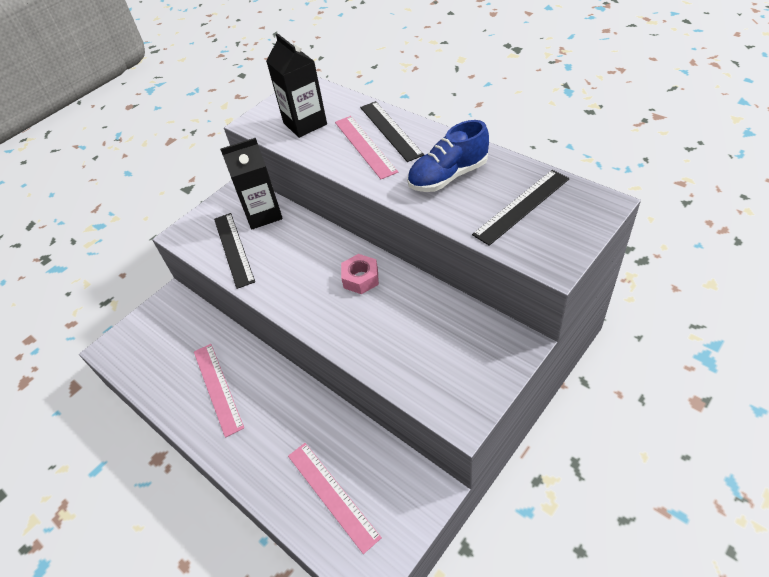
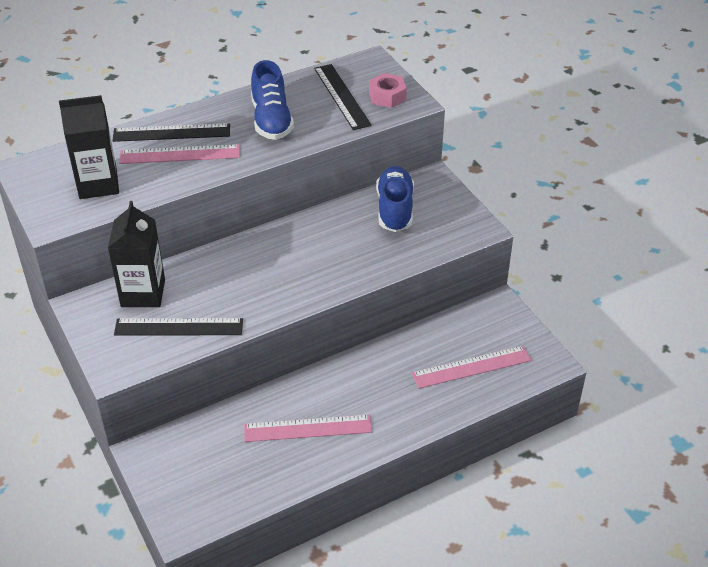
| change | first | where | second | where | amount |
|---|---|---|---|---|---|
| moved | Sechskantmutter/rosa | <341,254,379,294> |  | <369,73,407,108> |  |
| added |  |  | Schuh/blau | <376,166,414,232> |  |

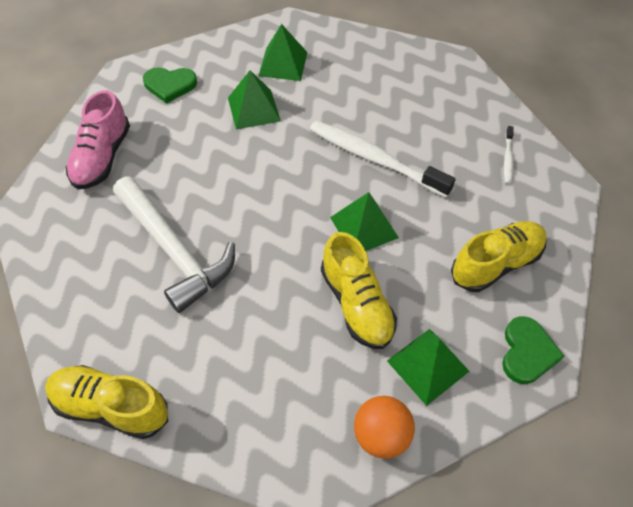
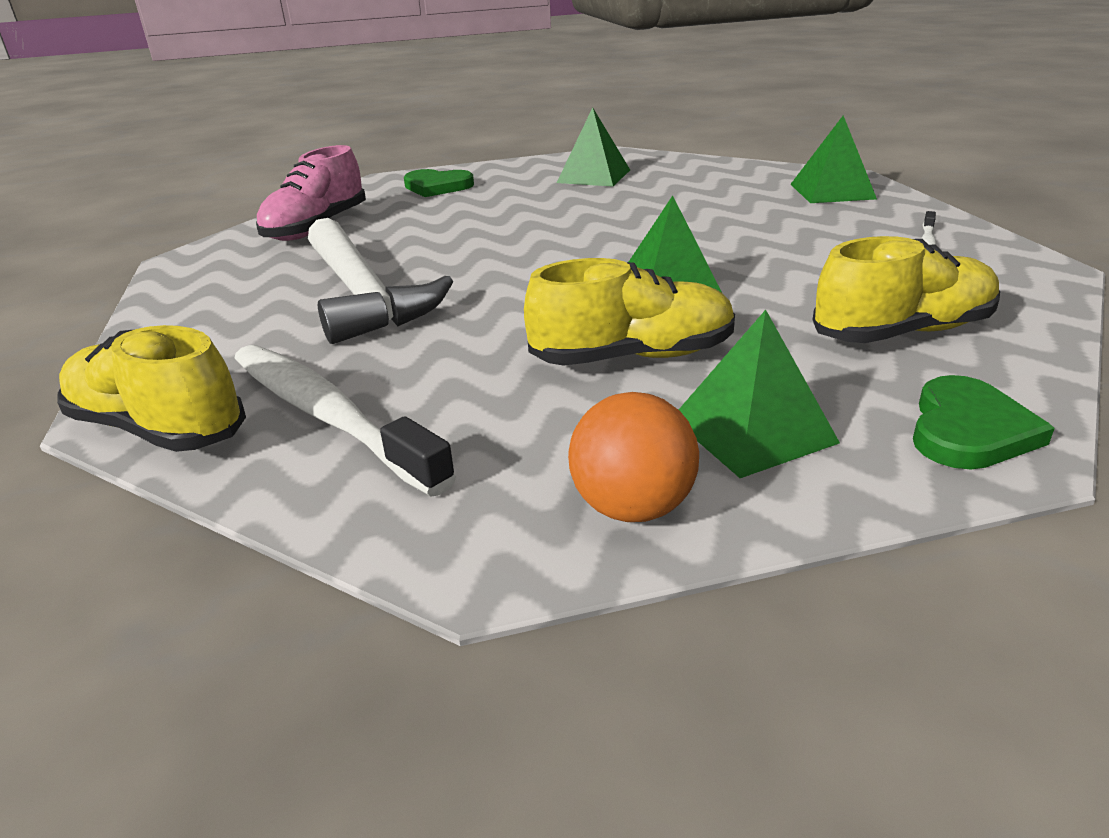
| change | first | where | second | where | amount |
|---|---|---|---|---|---|
| moved | Zahnbürste/weiß | <310,121,456,198> |  | <234,345,456,496> |  |
| turned | Schuh/gelb | <321,232,397,349> |  | <524,258,735,366> | 90 degrees counterclockwise |
| moved | Pyramide/grün | <228,70,281,130> |  | <791,116,877,203> |  |

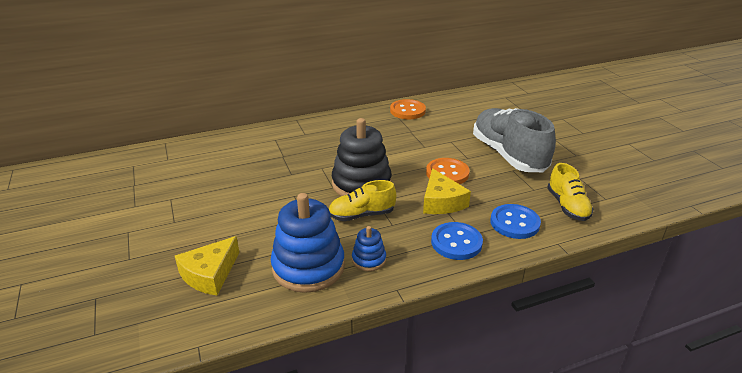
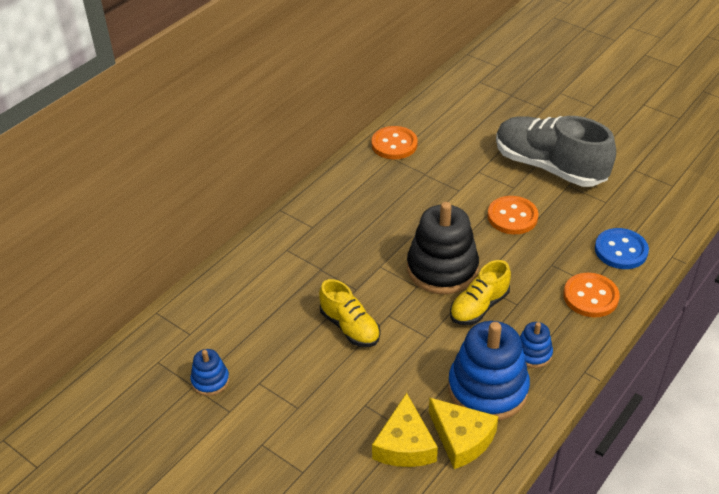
| change | first | where | second | where | amount |
|---|---|---|---|---|---|
| added |  |  | Stapelspielzeug/blau | <190,349,229,396> |  |
| moved | Schuh/gelb | <547,163,593,221> |  | <319,279,380,347> |  |
| moved | Käse/gelb | <423,168,471,214> |  | <429,397,499,469> |  |
| recoloured | Knopf/blau | <431,222,483,260> | Knopf/orange | <563,273,620,318> |  |

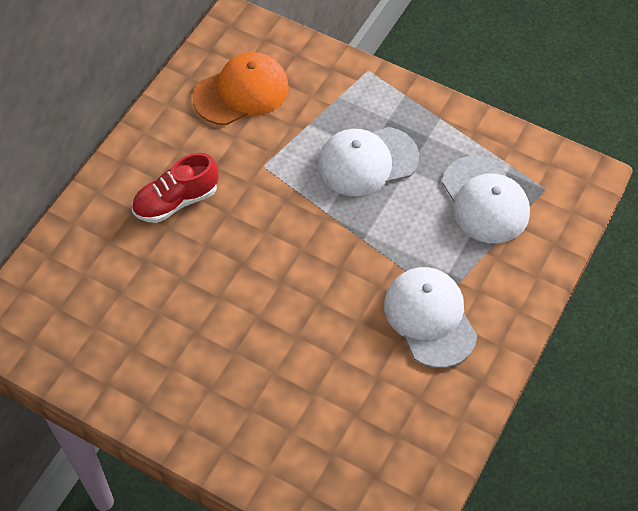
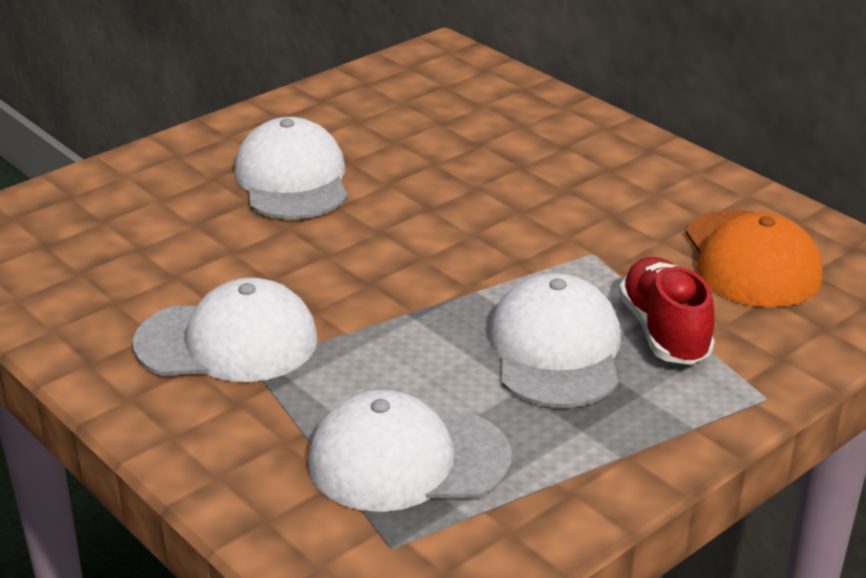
| change | first | where | second | where | amount |
|---|---|---|---|---|---|
| added |  |  | Kappe/weiß | <234,117,347,219> |  |
| moved | Schuh/rot | <132,153,218,223> |  | <619,257,715,365> |  |

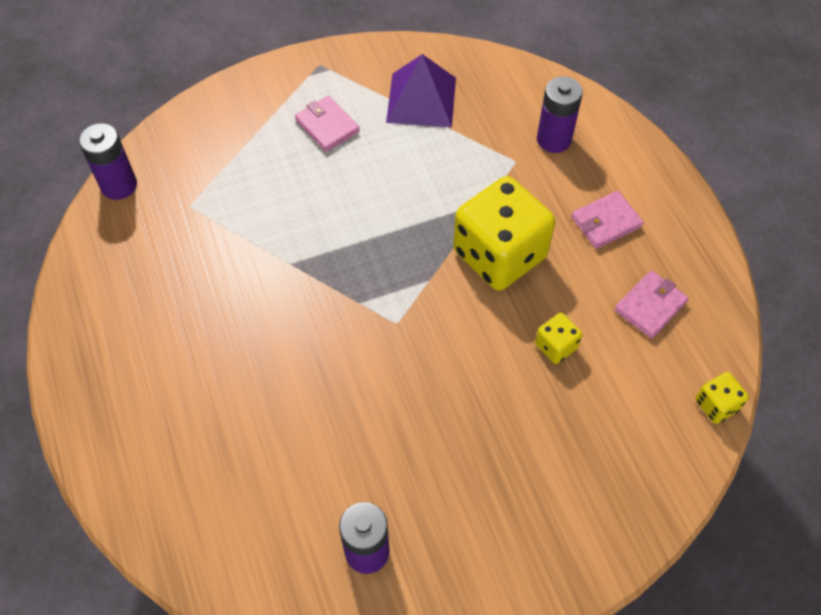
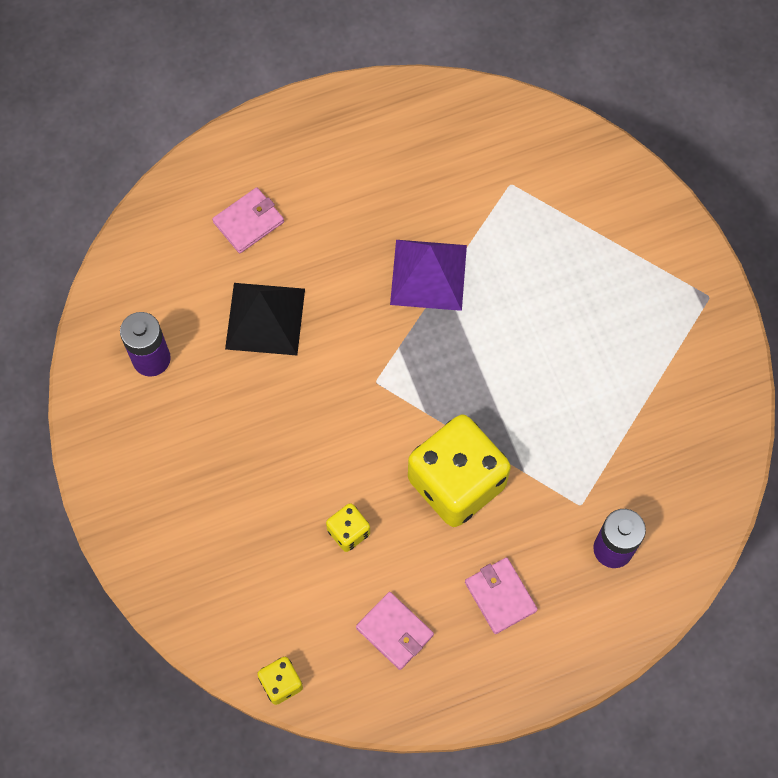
| change | first | where | second | where | amount |
|---|---|---|---|---|---|
| moved | Geldbörse/rosa | <295,96,360,152> |  | <212,187,284,253> |  |
| added |  |  | Pyramide/schwarz | <225,283,305,355> |  |
| moved | Pyramide/lila | <386,54,456,127> |  | <390,240,467,311> |  |
| removed | Batterie/lila | <79,123,137,200> |  |  |  |

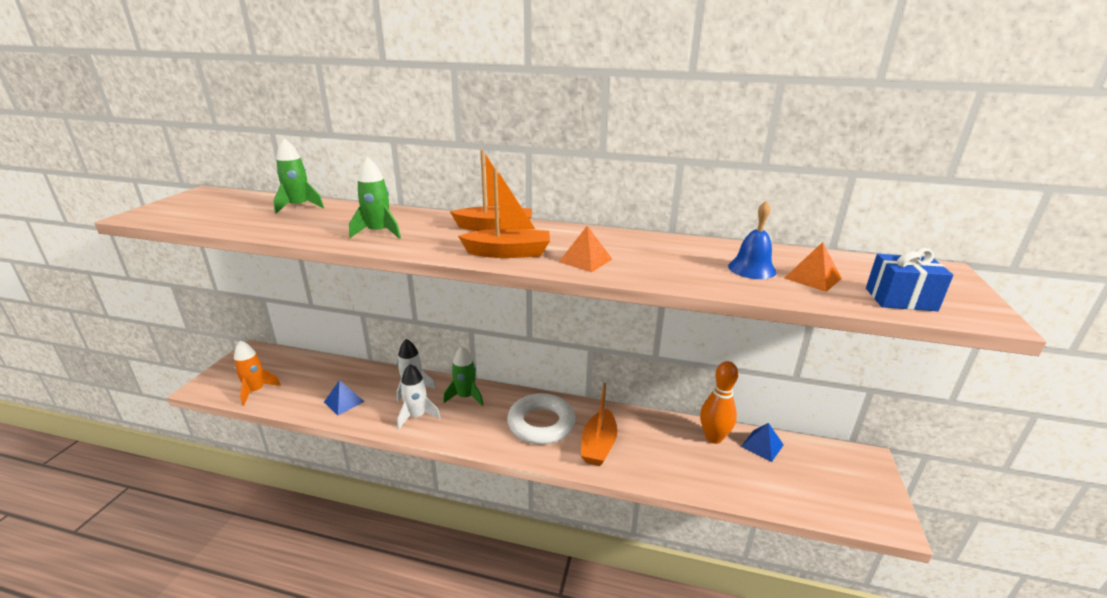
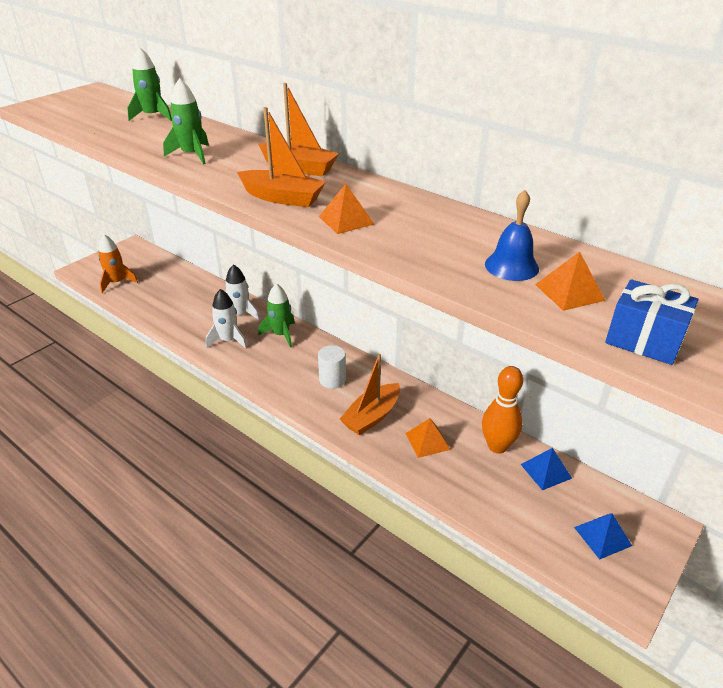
| change | first | where | second | where | amount |
|---|---|---|---|---|---|
| replaced | Ring/weiß | <507,393,576,444> | Vollzylinder/weiß | <318,345,346,389> |  |
| added |  |  | Pyramide/orange | <405,418,451,458> |  |
| moved | Pyramide/blau | <324,380,365,415> |  | <574,513,632,560> |  |

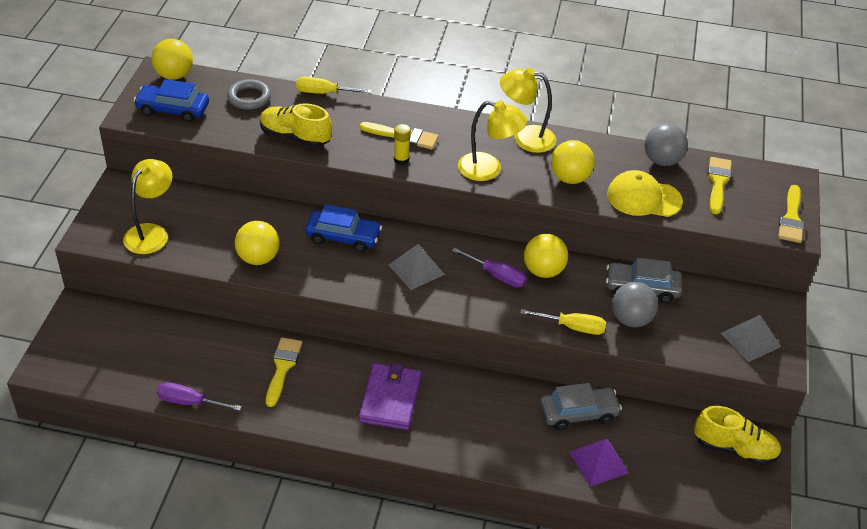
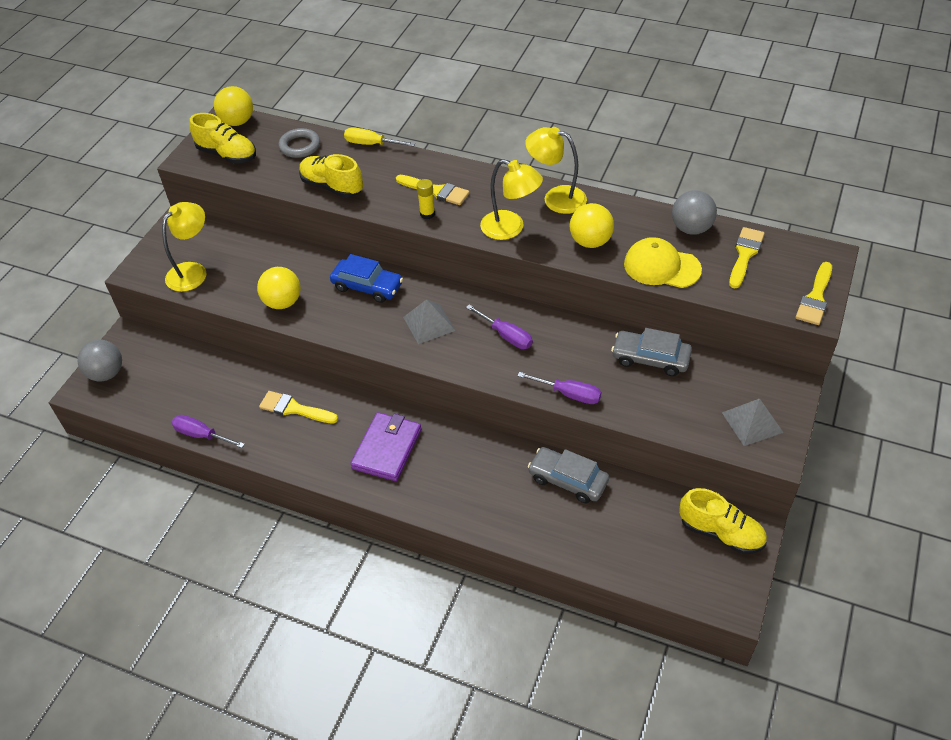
| change | first | where | second | where | amount |
|---|---|---|---|---|---|
| moved | Ball/grau | <612,282,658,327> |  | <78,340,122,382> |  |
| replaced | Auto/blau | <134,79,209,122> | Schuh/gelb | <190,113,256,164> |  |
| turned | Pinsel/gelb | <266,337,302,407> |  | <259,391,338,424> | 90 degrees counterclockwise |
| recoloured | Schraubenzieher/gelb | <520,309,606,335> | Schraubenzieher/lila | <517,372,601,404> |  |
| turned | Auto/grau | <540,383,622,430> |  | <528,447,609,503> | 150 degrees counterclockwise |
| removed | Ball/gelb | <524,234,568,278> |  |  |  |
| removed | Pyramide/lila | <569,439,629,487> |  |  |  |

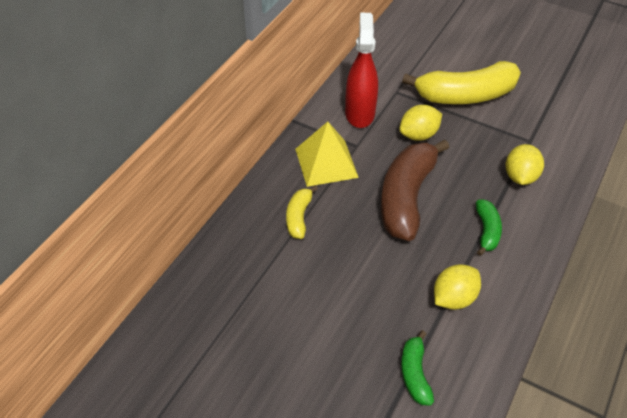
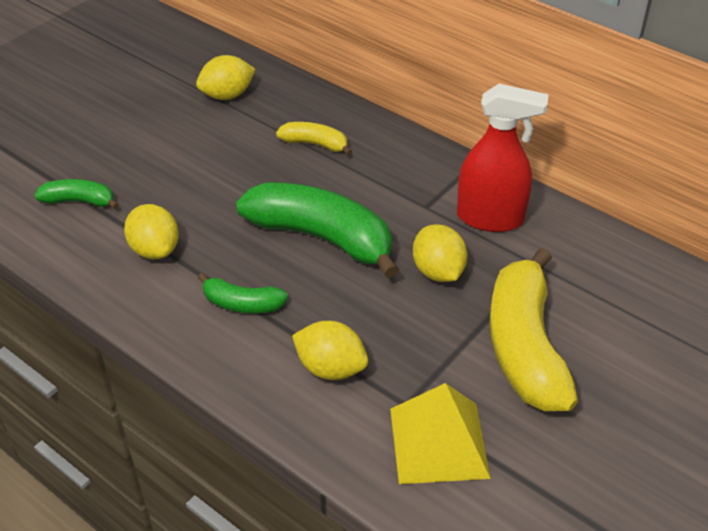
| change | first | where | second | where | amount |
|---|---|---|---|---|---|
| added |  |  | Zitrone/gelb | <196,55,255,100> |  |
| recoloured | Banane/braun | <381,139,449,241> | Banane/grün | <236,182,399,278> |  |
| moved | Pyramide/gelb | <295,122,359,187> |  | <390,383,491,484> |  |

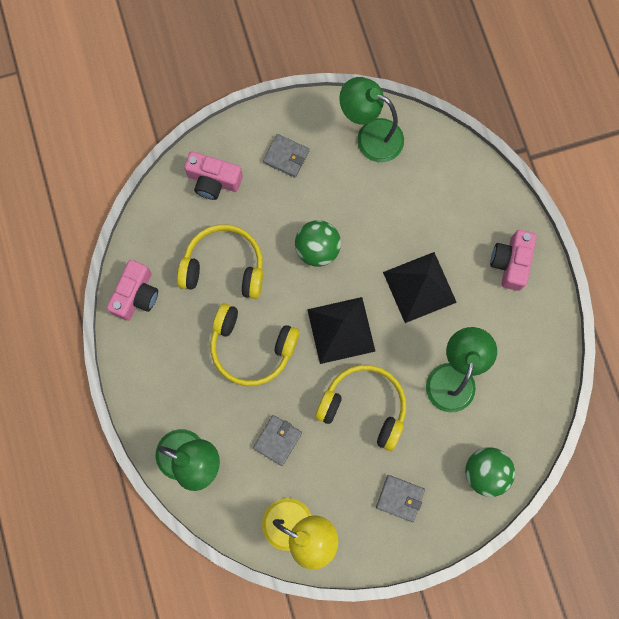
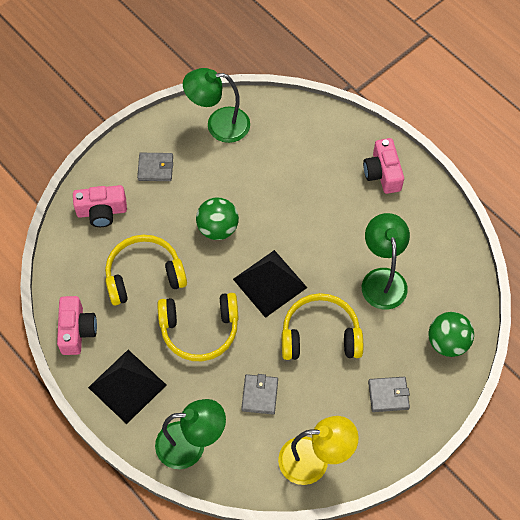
| change | first | where | second | where | amount |
|---|---|---|---|---|---|
| moved | Pyramide/schwarz | <383,252,457,323> |  | <88,350,166,424> |  |

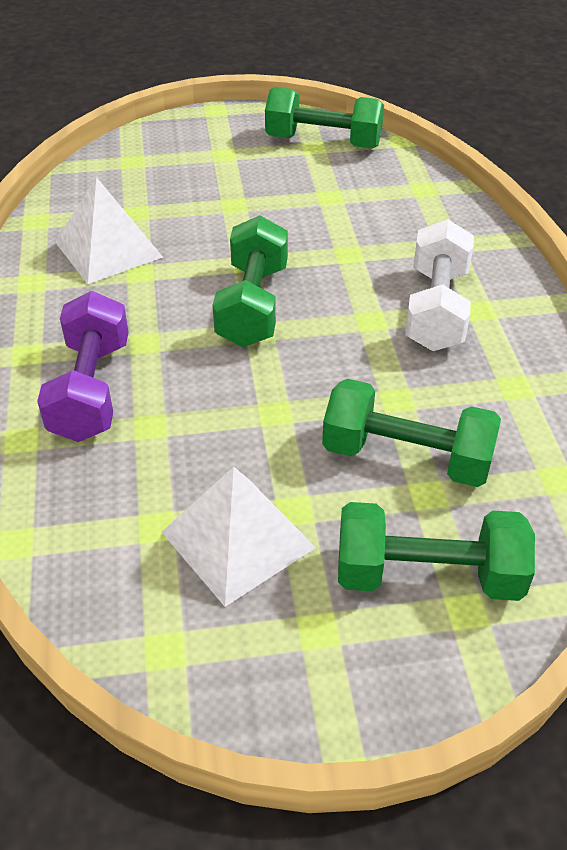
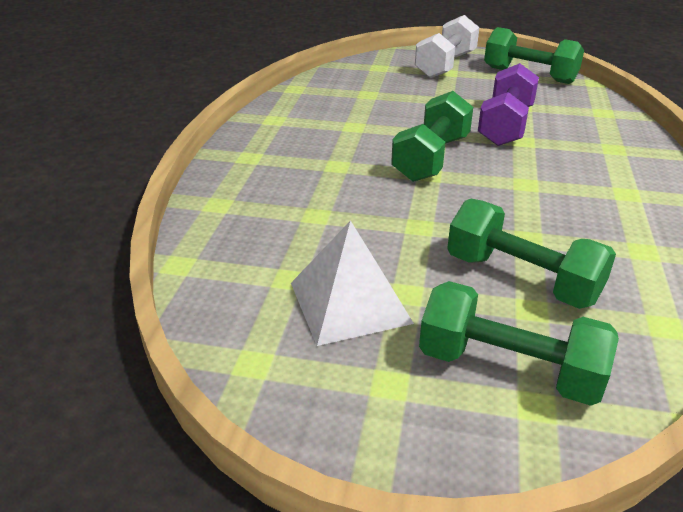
| change | first | where | second | where | amount |
|---|---|---|---|---|---|
| moved | Hantel/weiß | <405,219,474,351> |  | <415,15,479,78> |  |
| moved | Hantel/lila | <37,291,129,442> |  | <478,63,539,146> |  |
| removed | Pyramide/weiß | <55,177,163,284> |  |  |  |

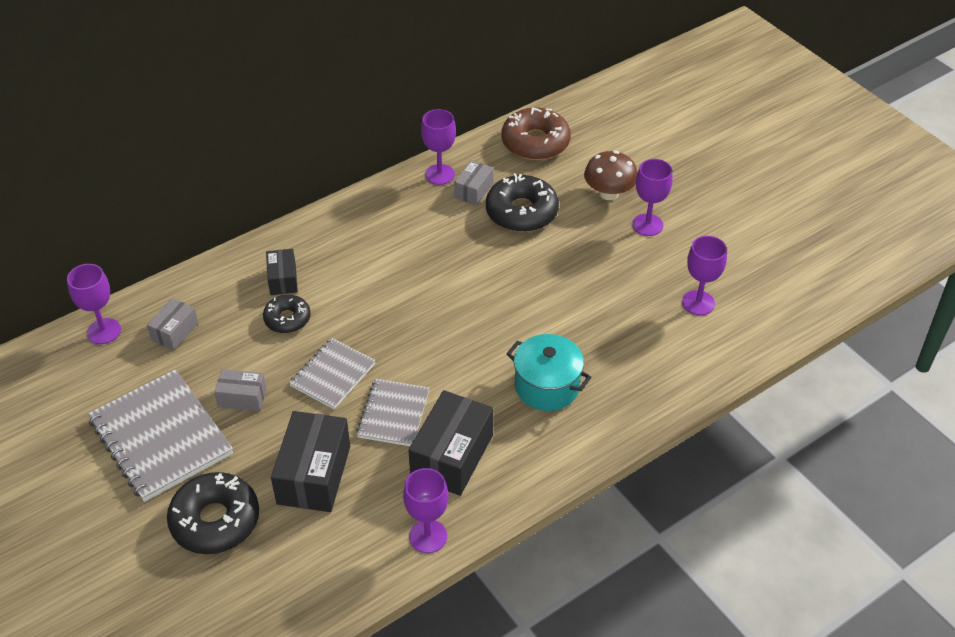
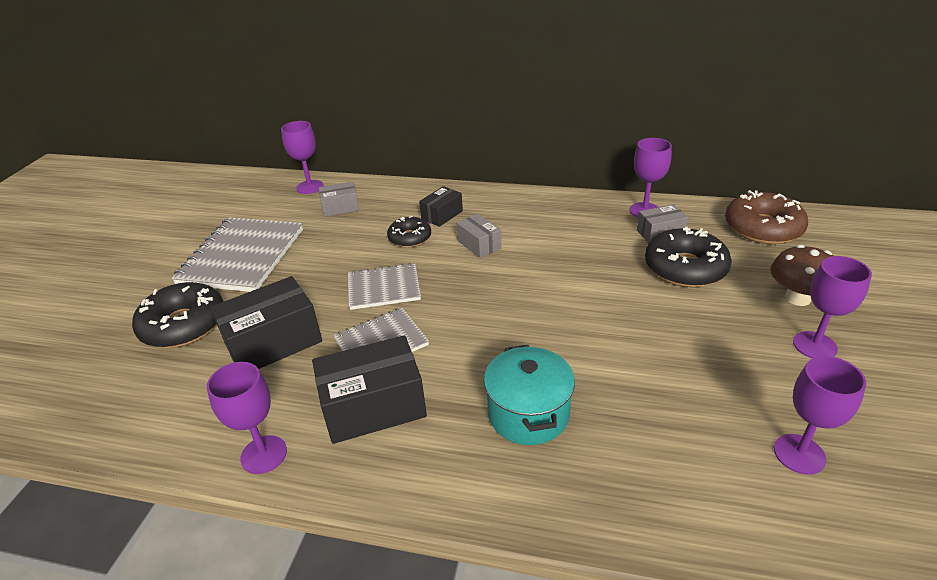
| change | first | where | second | where | amount |
|---|---|---|---|---|---|
| moved | Schachtel/grau | <214,369,267,411> |  | <457,214,501,258> |  |

